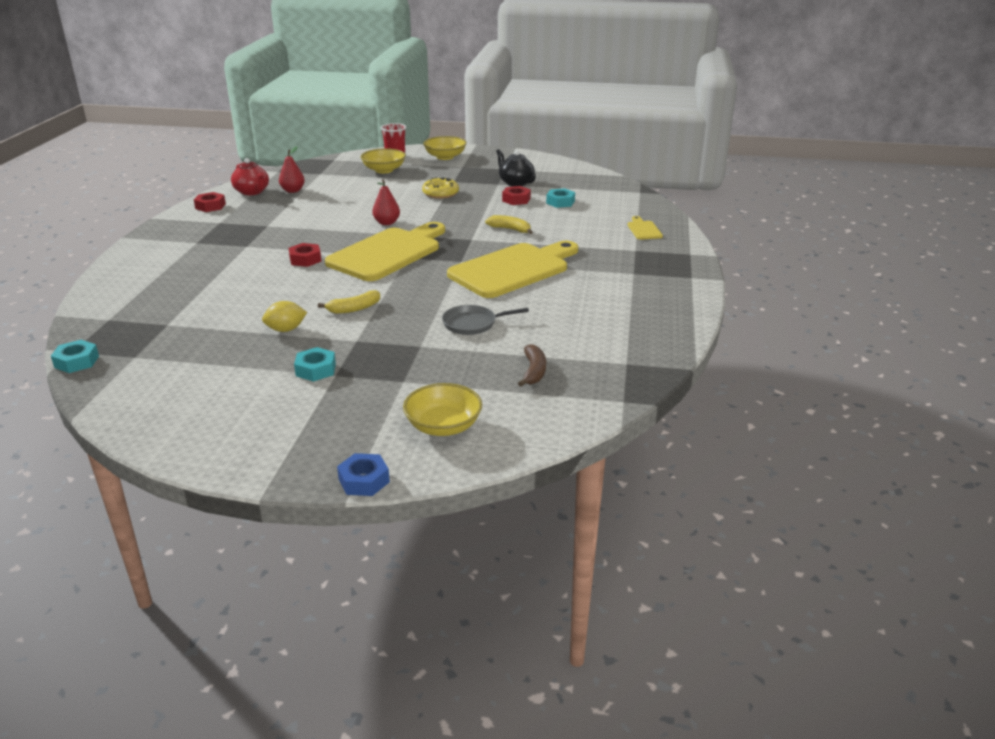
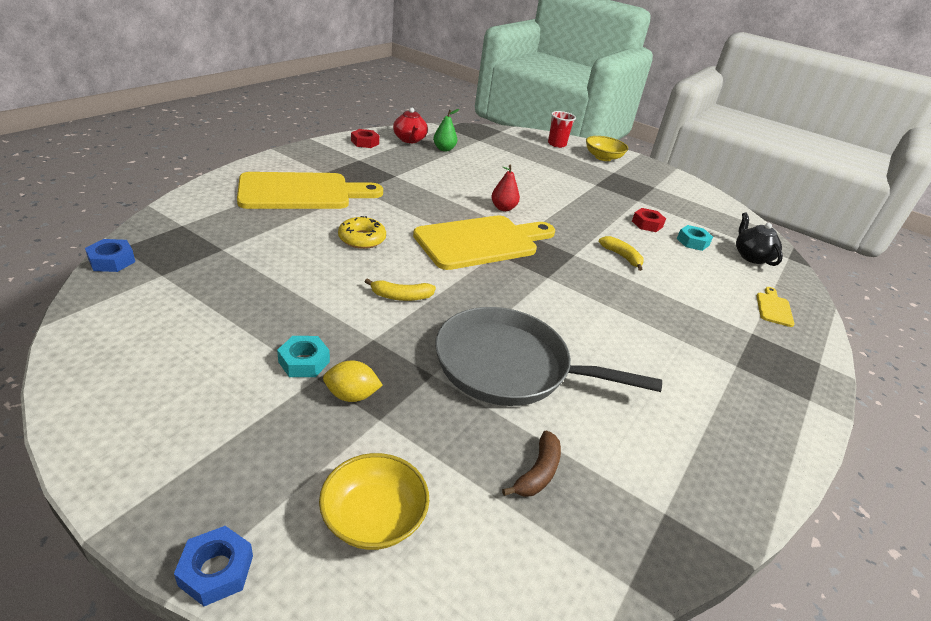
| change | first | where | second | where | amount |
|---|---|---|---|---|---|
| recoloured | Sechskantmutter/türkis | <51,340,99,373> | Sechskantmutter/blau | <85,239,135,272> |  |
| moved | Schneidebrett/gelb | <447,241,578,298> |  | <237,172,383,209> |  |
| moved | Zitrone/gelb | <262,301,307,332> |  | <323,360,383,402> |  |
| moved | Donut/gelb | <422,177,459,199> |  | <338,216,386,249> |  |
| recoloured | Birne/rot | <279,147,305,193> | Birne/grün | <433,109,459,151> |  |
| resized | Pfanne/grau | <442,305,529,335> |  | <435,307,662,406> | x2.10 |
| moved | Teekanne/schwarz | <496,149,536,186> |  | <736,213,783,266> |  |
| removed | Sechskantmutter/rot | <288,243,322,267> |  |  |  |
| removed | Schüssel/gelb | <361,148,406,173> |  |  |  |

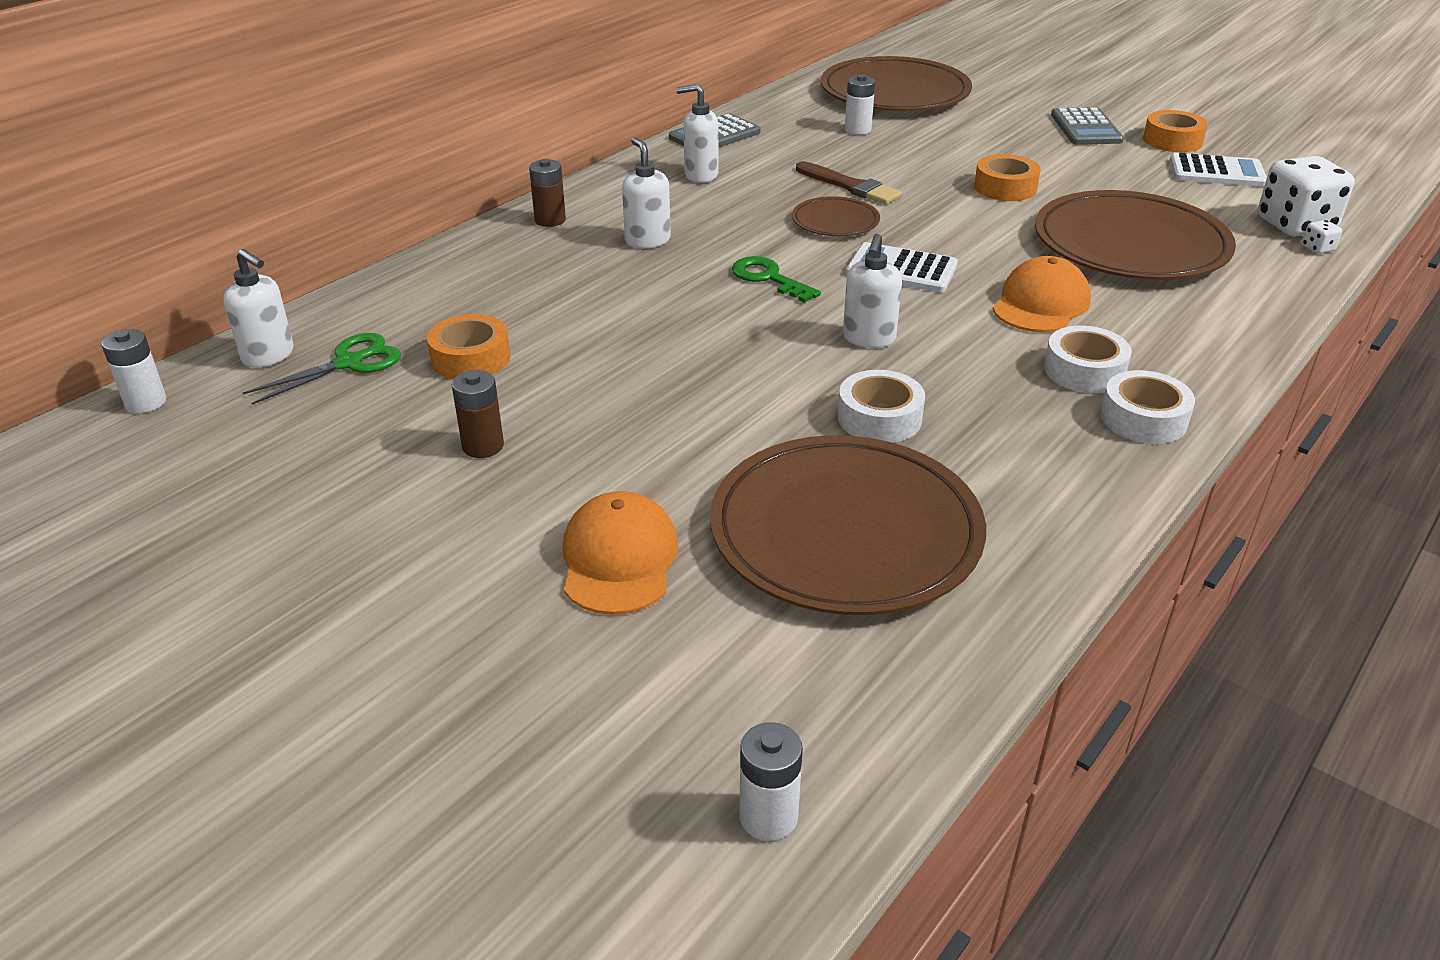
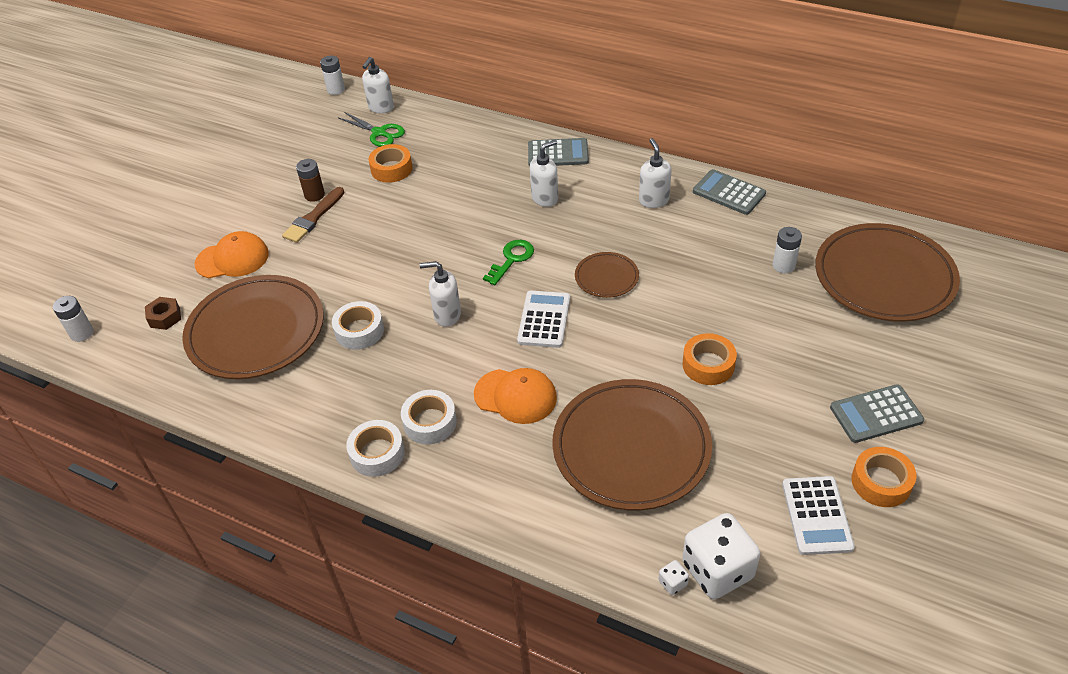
| change | first | where | second | where | amount |
|---|---|---|---|---|---|
| added |  |  | Sechskantmutter/braun | <145,297,181,330> |  |
| moved | Pinsel/braun | <796,161,902,205> |  | <282,187,345,243> |  |
| replaced | Batterie/braun | <529,159,566,227> | Taschenrechner/grau | <528,138,589,166> |  |

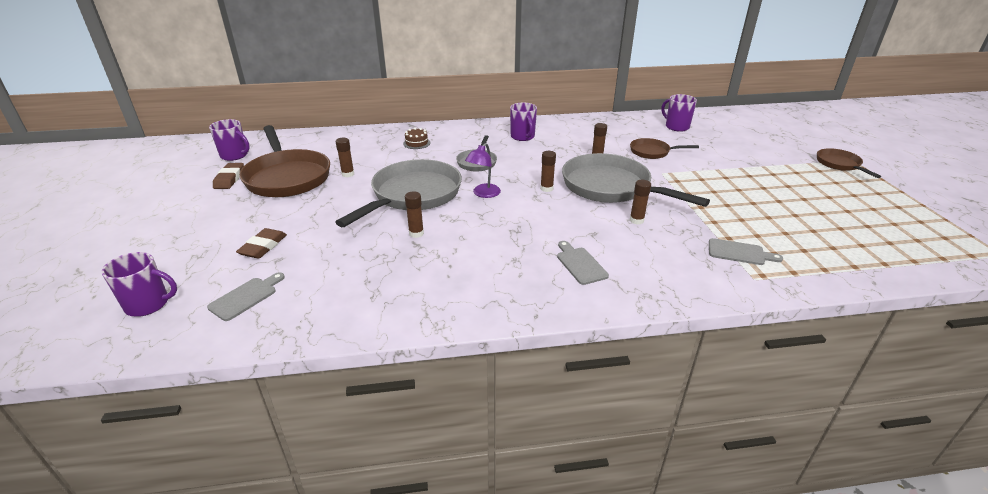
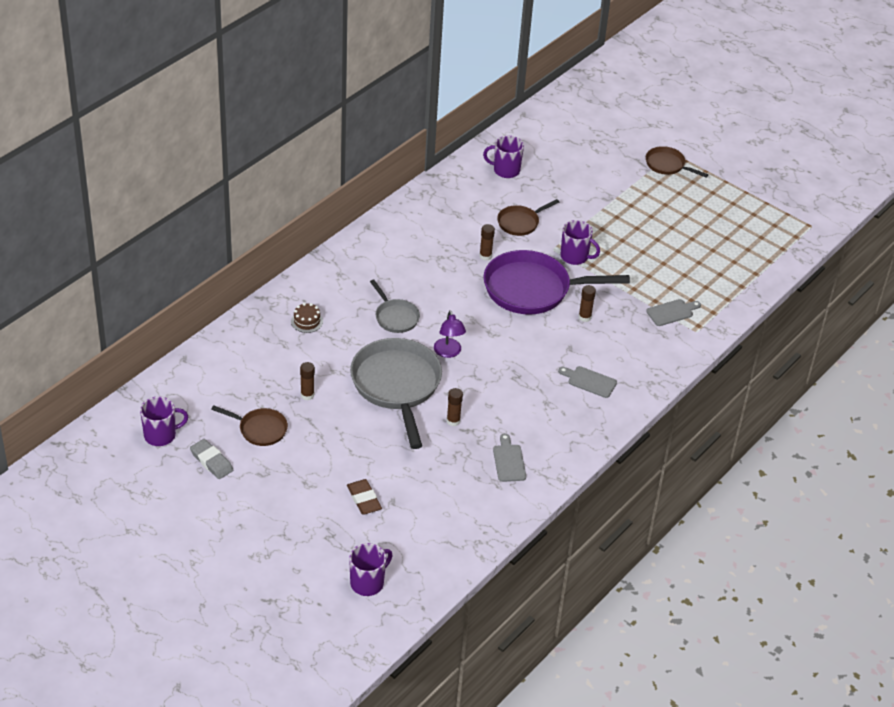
| change | first | where | second | where | amount |
|---|---|---|---|---|---|
| recoloured | Radiergummi/braun | <213,163,244,189> | Radiergummi/grau | <190,439,233,479> |  |
| resized | Pfanne/braun | <239,125,330,197> |  | <211,405,288,446> | x0.50 |
| recoloured | Pfanne/grau | <562,153,710,207> | Pfanne/lila | <483,250,630,314> |  |
| moved | Schneidebrett/grau | <207,272,285,321> |  | <493,434,526,482> |  |
| moved | Tasse/lila | <510,103,537,141> |  | <561,220,600,265> |  |
| removed | Klebestift/braun | <540,151,556,192> |  |  |  |

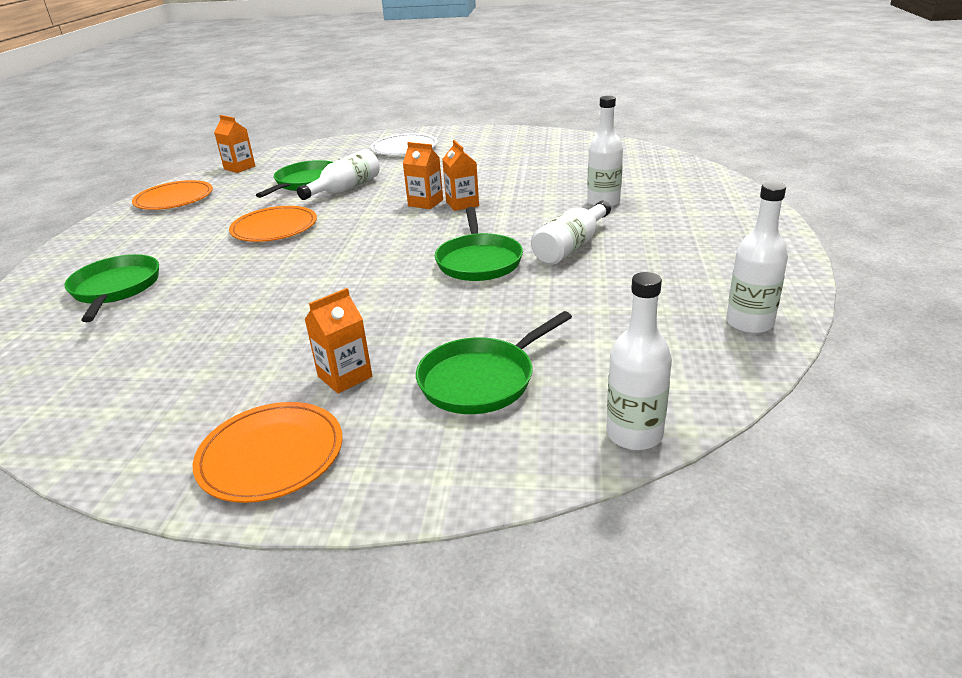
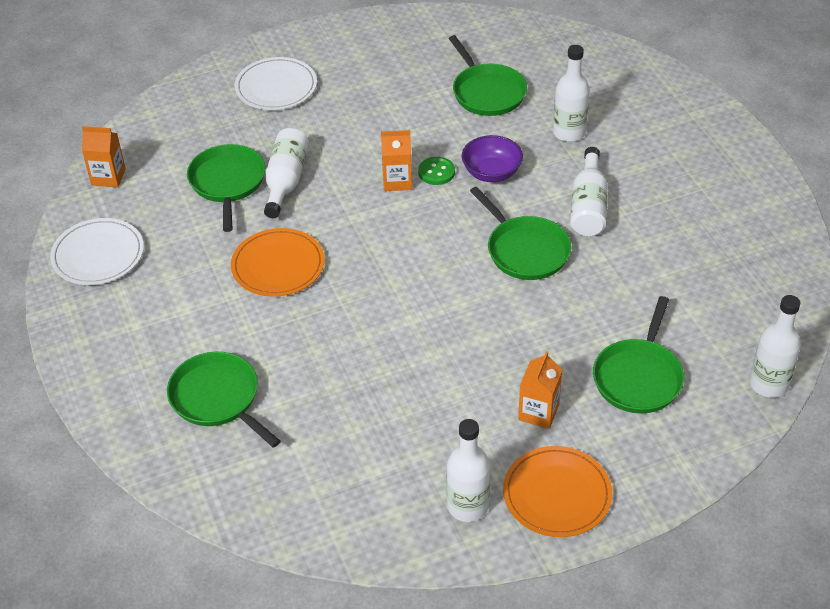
| change | first | where | second | where | amount |
|---|---|---|---|---|---|
| recoloured | Teller/orange | <132,180,213,210> | Teller/weiß | <50,218,144,285> |  |
| replaced | Getränkekarton/orange | <442,140,479,211> | Knopf/grün | <418,157,455,185> |  |
| moved | Flasche/weiß | <726,182,788,334> |  | <447,419,490,522> |  |
| added |  |  | Pfanne/grün | <449,35,527,116> |  |
| added |  |  | Schüssel/lila | <462,135,523,182> |  |

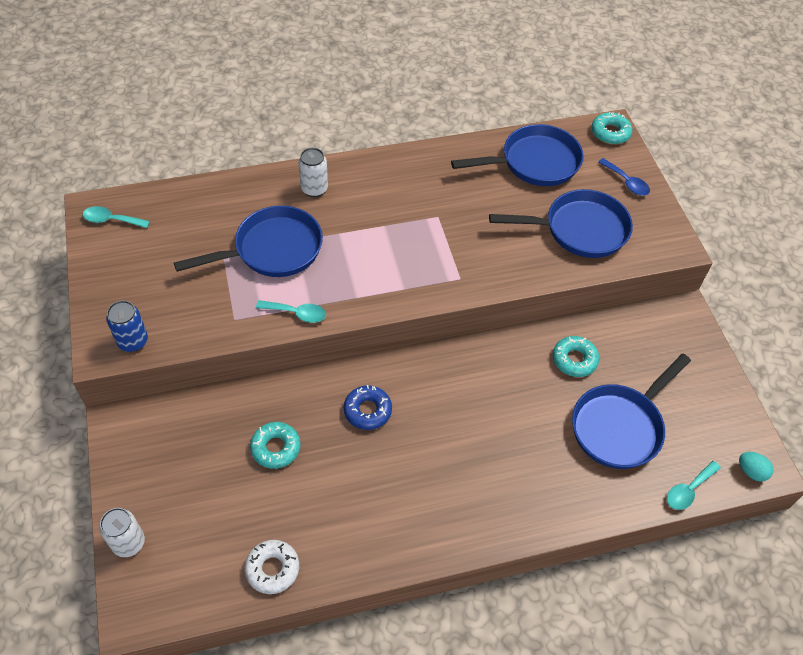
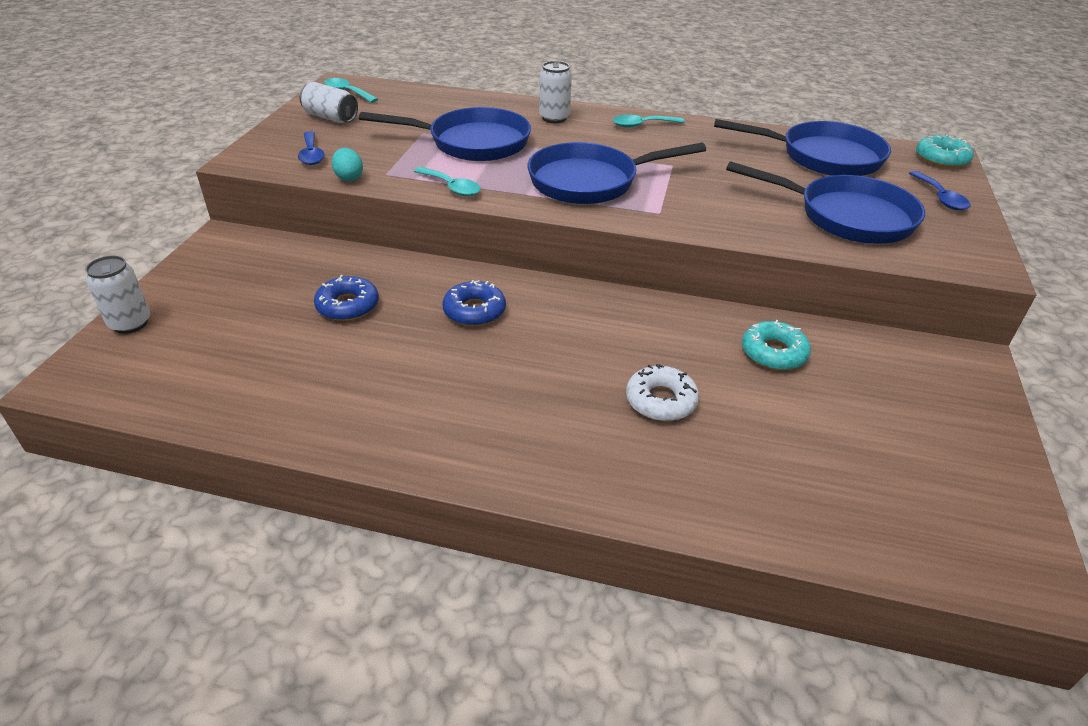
| change | first | where | second | where | amount |
|---|---|---|---|---|---|
| added |  |  | Löffel/blau | <298,131,325,165> |  |
| added |  |  | Dose/weiß | <299,82,358,123> |  |
| recoloured | Donut/türkis | <250,422,301,469> | Donut/blau | <314,275,379,321> |  |
| moved | Ei/türkis | <739,452,774,482> |  | <332,148,363,181> |  |
| moved | Pfanne/blau | <572,354,691,469> |  | <528,142,706,204> |  |
| moved | Löffel/türkis | <667,461,721,510> |  | <612,115,685,128> |  |
| moved | Donut/weiß | <245,540,299,594> |  | <626,364,699,421> |  |
| removed | Dose/blau | <106,300,148,352> |  |  |  |

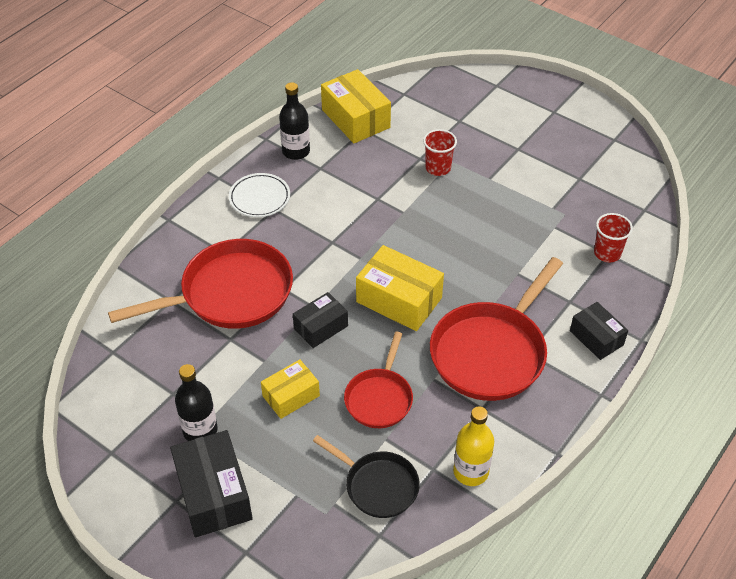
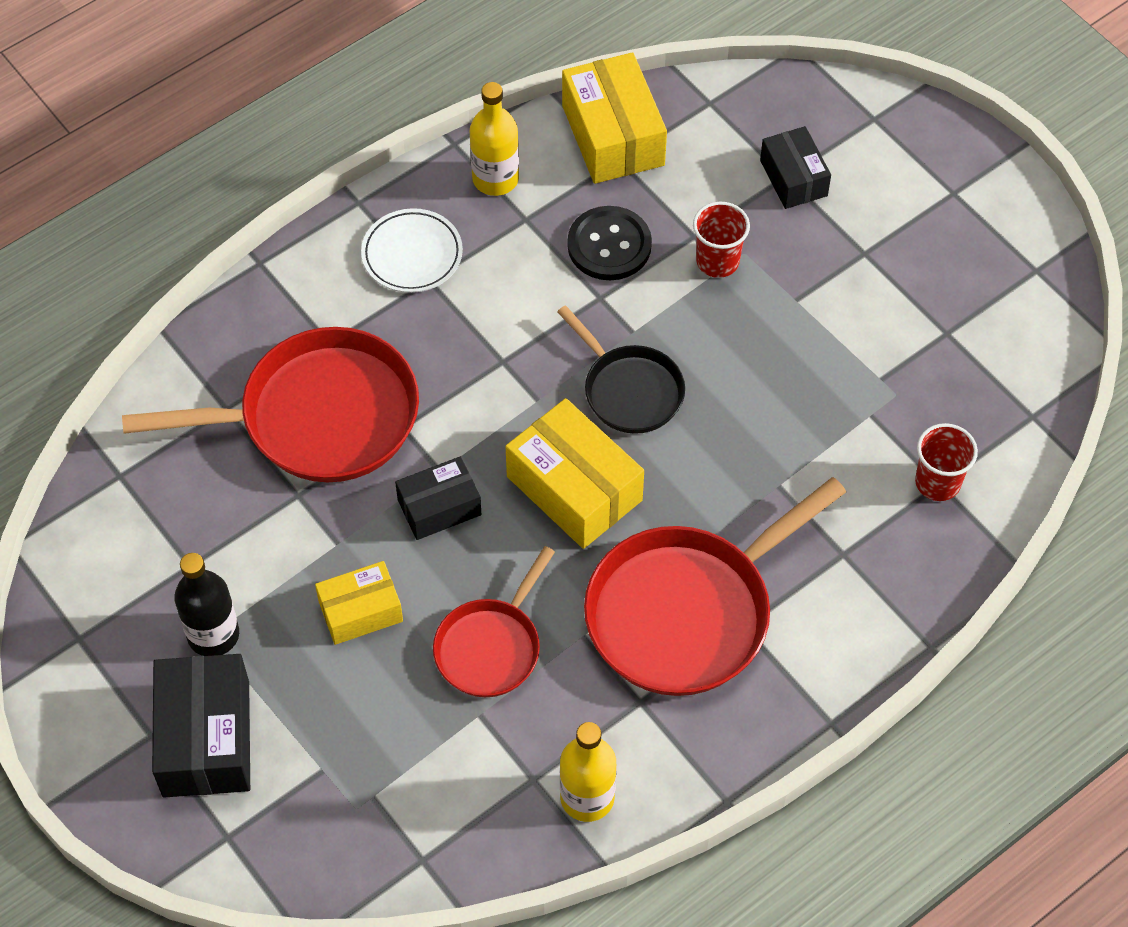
| change | first | where | second | where | amount |
|---|---|---|---|---|---|
| recoloured | Flasche/schwarz | <279,82,310,160> | Flasche/gelb | <470,82,519,196> |  |
| moved | Pfanne/schwarz | <313,435,420,518> |  | <557,305,685,434> |  |
| added |  |  | Knopf/schwarz | <568,206,652,280> |  |
| moved | Schachtel/schwarz | <570,302,628,360> |  | <760,126,831,209> |  |

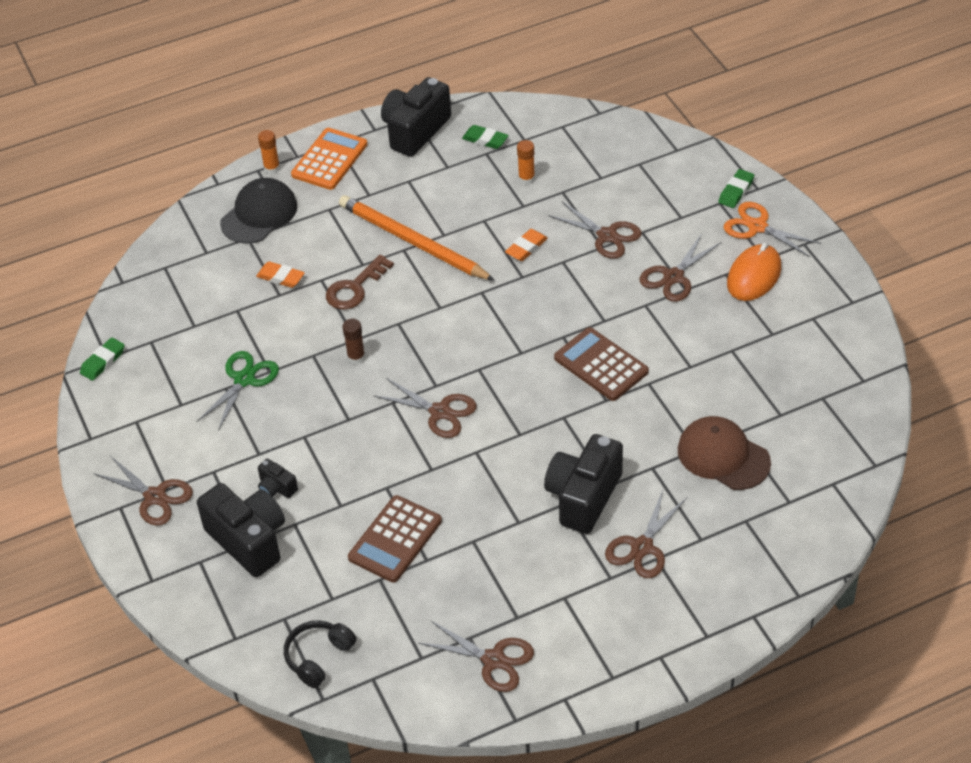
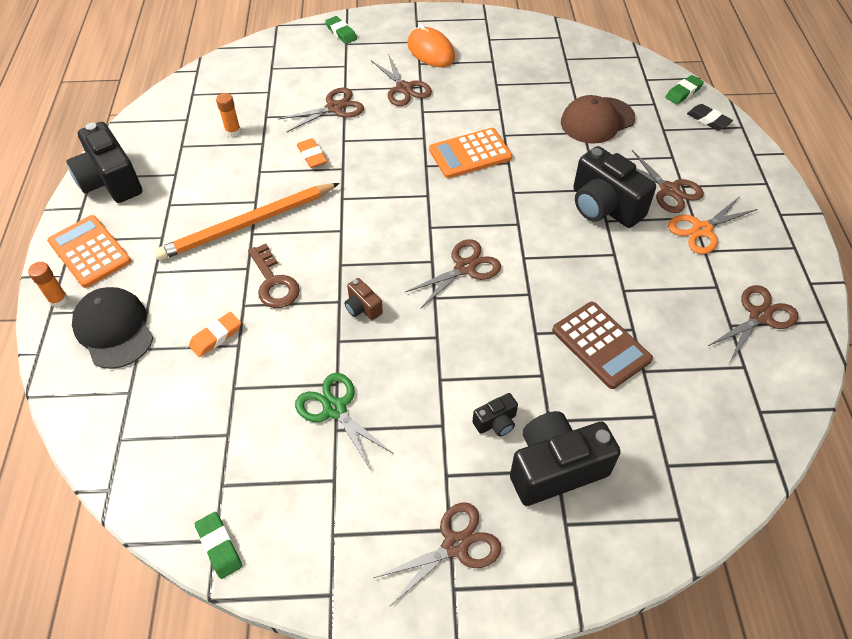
| change | first | where | second | where | amount |
|---|---|---|---|---|---|
| replaced | Klebestift/braun | <343,319,365,364> | Kamera/braun | <345,278,383,320> |  |
| recoloured | Taschenrechner/braun | <554,327,649,401> | Taschenrechner/orange | <429,128,512,178> |  |
| moved | Radiergummi/grün | <462,125,509,149> |  | <665,75,704,104> |  |
| moved | Schere/orange | <724,202,821,257> |  | <668,196,758,254> |  |
| added |  |  | Radiergummi/schwarz | <687,104,733,130> |  |
| removed | Kopfhörer/schwarz | <284,620,356,688> |  |  |  |

